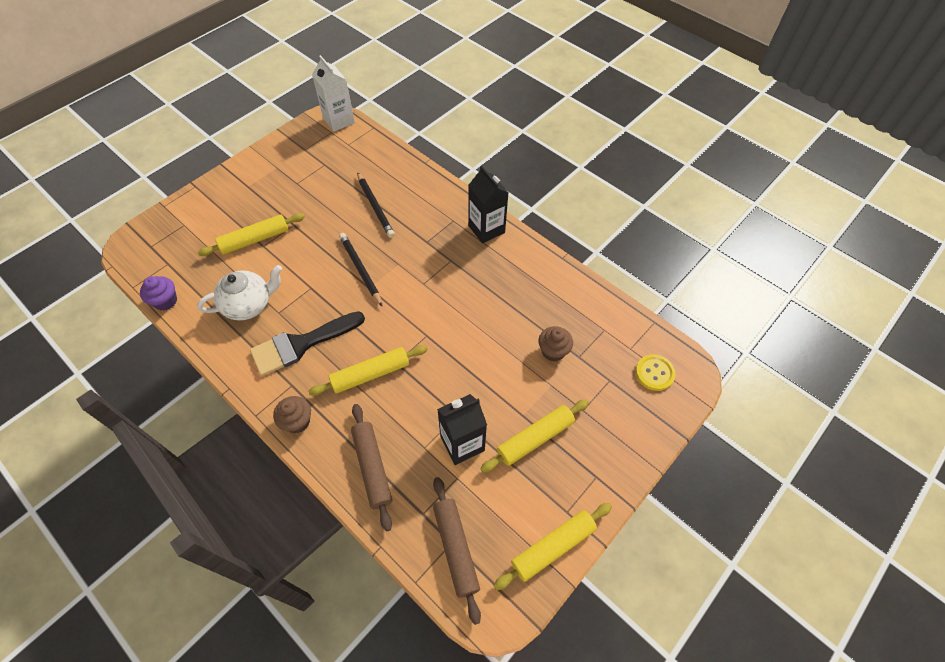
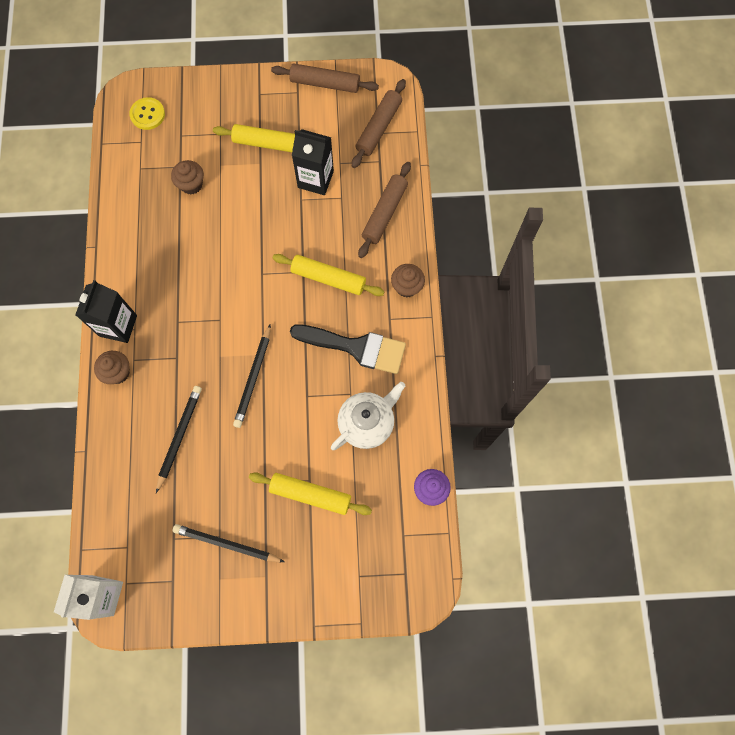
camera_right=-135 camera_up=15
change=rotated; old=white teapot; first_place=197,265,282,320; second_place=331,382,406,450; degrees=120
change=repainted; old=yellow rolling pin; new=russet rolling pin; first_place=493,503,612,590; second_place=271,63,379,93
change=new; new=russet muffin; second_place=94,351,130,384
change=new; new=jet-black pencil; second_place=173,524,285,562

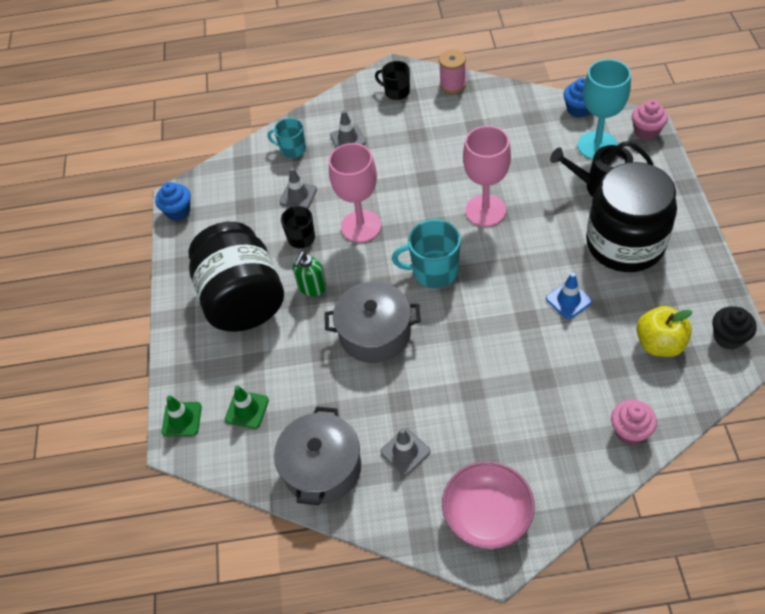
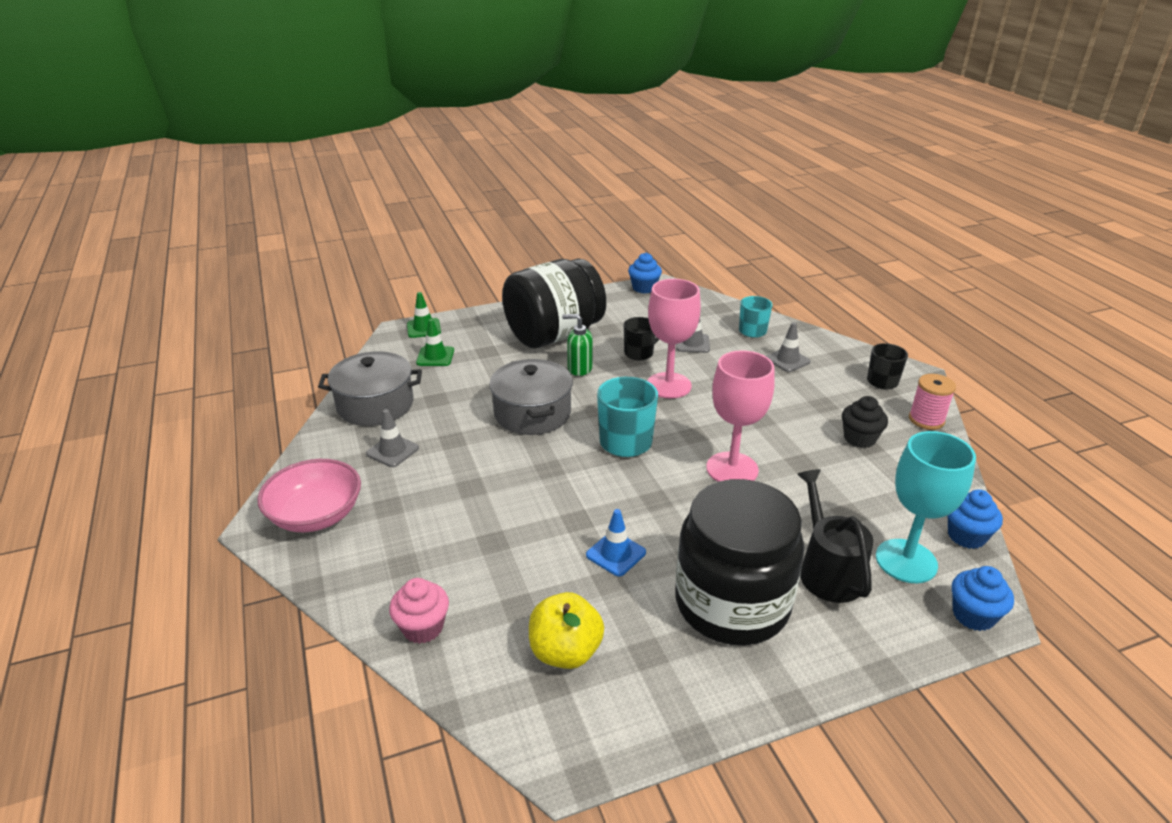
camera_right=70 camera_up=-20
change=repainted; old=rose-pink muffin; new=cobalt muffin; first_place=632,100,668,140; second_place=952,566,1014,631
change=shifted; old=jet-black muffin; first_place=712,307,757,350; second_place=842,396,888,448

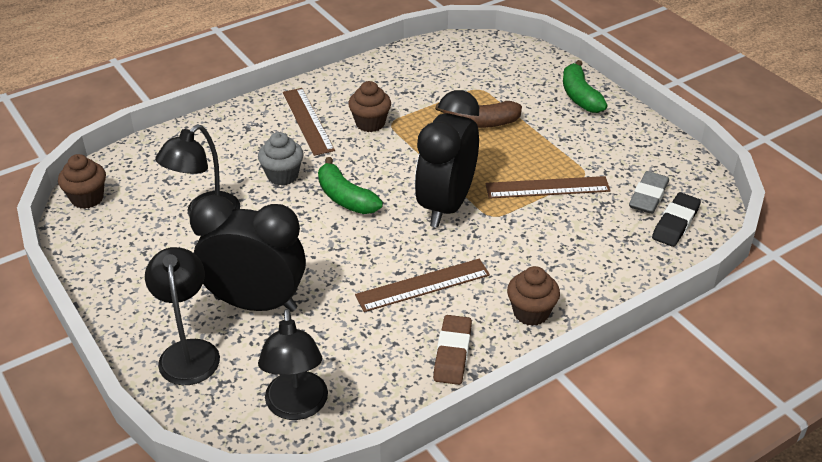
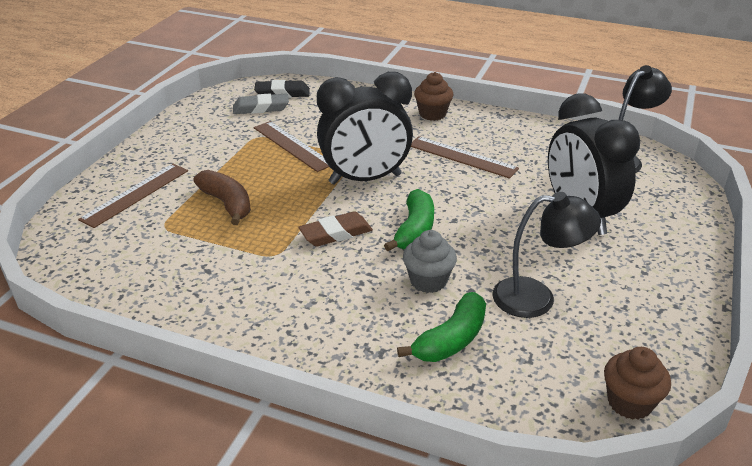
camera_right=-125 camera_up=-5
change=gone; old=jet-black desk lamp; first_place=145,247,220,385
change=shifted; old=russet ruler; first_place=283,88,335,156; second_place=78,164,188,228
change=gone; old=russet muffin; first_place=348,81,391,132
change=shifted; old=russet gum eraser; first_place=433,315,472,385; second_place=298,211,373,246
change=shifted; old=leaf-green toy banana; first_place=563,60,607,113; second_place=397,292,486,362

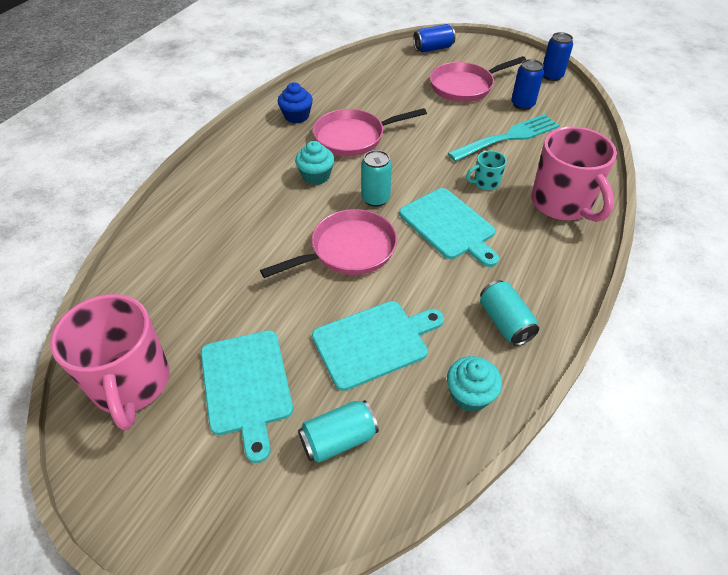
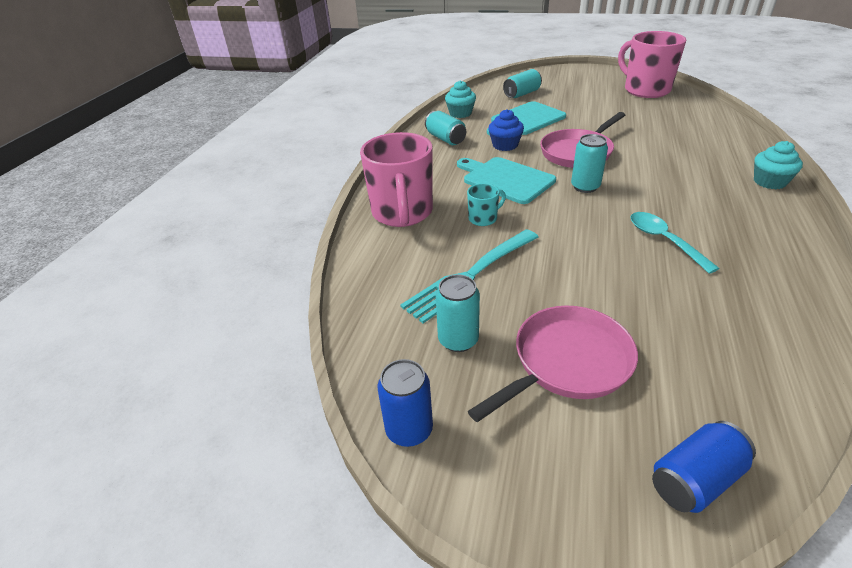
camera_right=170 camera_up=-10
change=gone; old=aqua bread board; first_place=201,330,293,463
change=shifted; old=cobalt muffin; first_place=278,82,313,123; second_place=488,109,524,151
change=shifted; old=aqua muffin; first_place=295,141,335,185; second_place=754,141,803,189
change=swapped; old=rose-pink frying pan; new=aqua teaspoon; first_place=313,108,427,156; second_place=630,212,720,274
change=repainted; old=cobalt soda can; new=aqua soda can; first_place=511,59,544,110; second_place=436,275,480,352
change=rotated; old=rose-pink coffee mug; first_place=531,126,617,222; second_place=360,132,433,227; degrees=-150

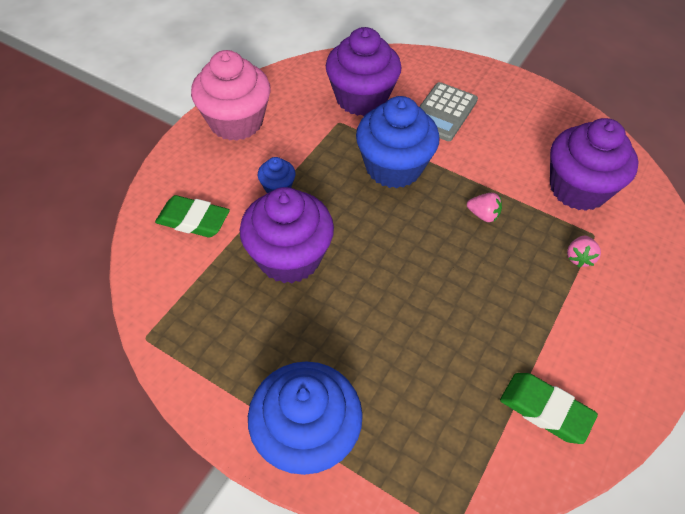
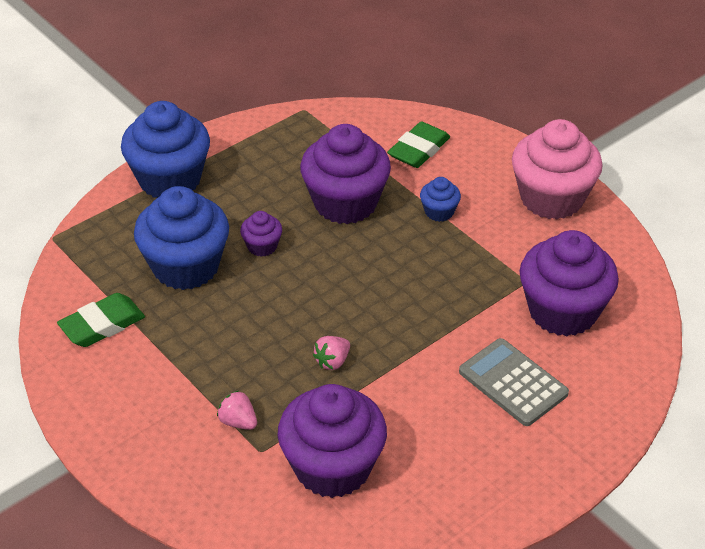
camera_right=110 camera_up=-10
change=shifted; old=cobalt muffin; first_place=356,96,440,188; second_place=134,186,229,290
change=new; new=purple muffin; second_place=240,211,282,257

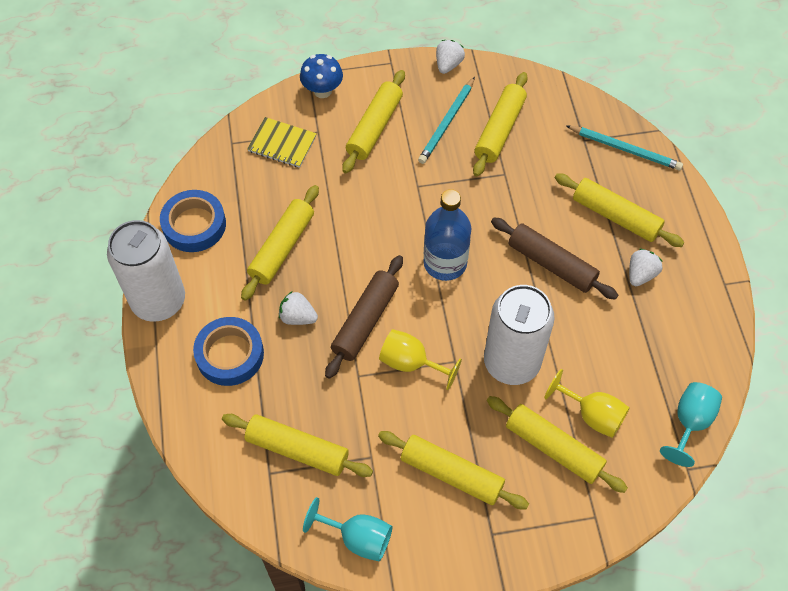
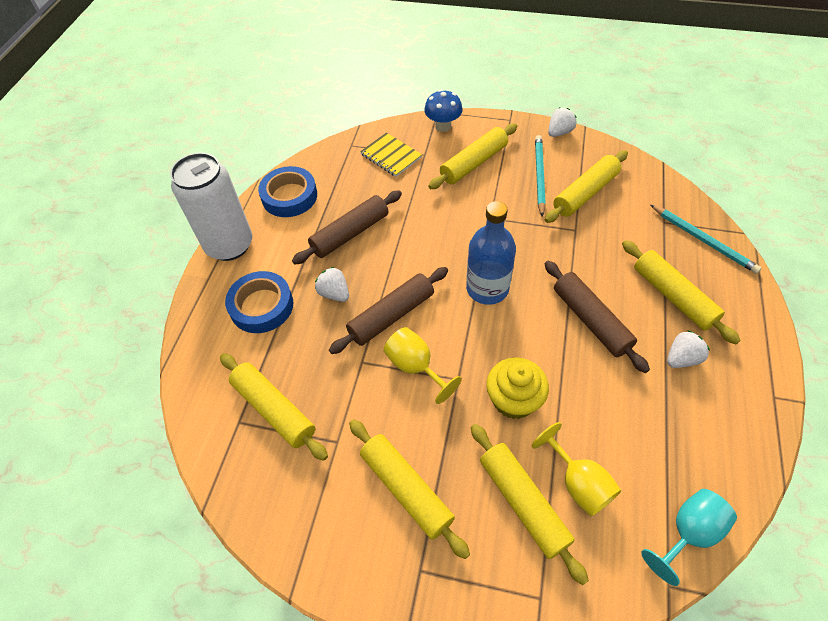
camera_right=25 camera_up=-5
change=repainted; old=yellow rolling pin; new=russet rolling pin; first_place=241,185,319,301; second_place=292,190,402,264
change=gone; old=aqua chalice; first_place=303,497,393,561
change=rotated; old=aqua pencil; first_place=418,77,475,164; second_place=535,135,546,217; degrees=135
change=swapped; old=white soda can; new=yellow muffin; first_place=484,285,554,385; second_place=486,357,549,419

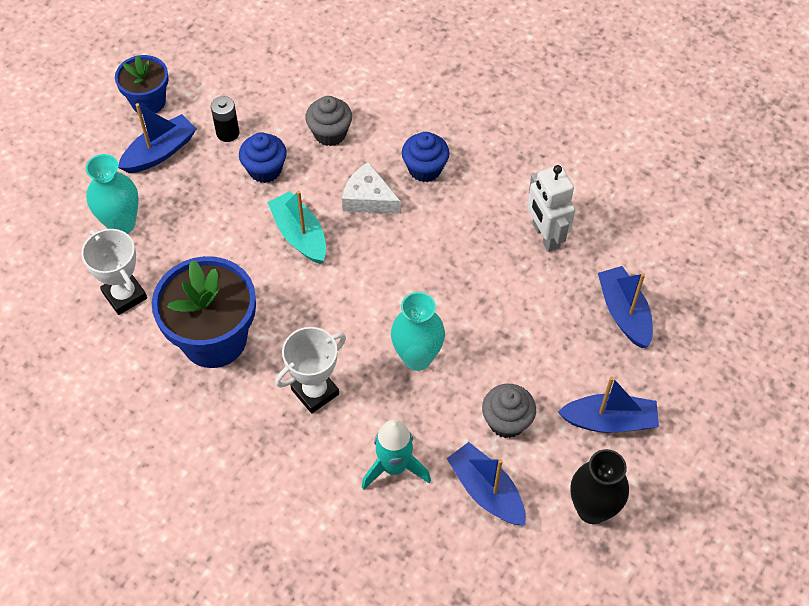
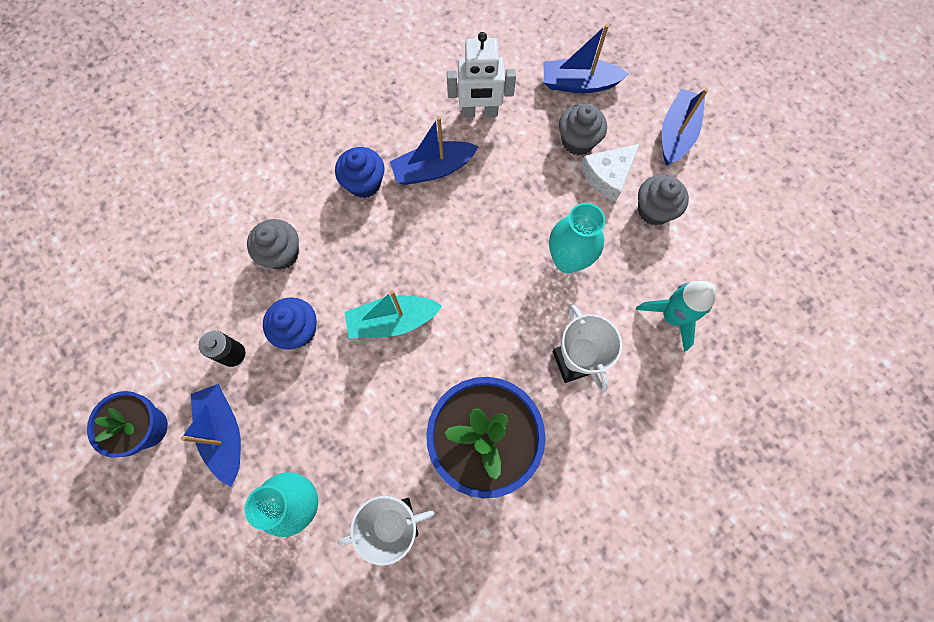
camera_right=-70 camera_up=15
change=shifted; old=white piece of cheese; first_place=342,162,401,214; second_place=580,144,640,202
change=shifted; old=cobalt sailboat; first_place=446,442,526,526; second_place=390,116,478,185
change=gone; old=jet-black tall vase; first_place=570,449,629,524
change=new; new=grey muffin; second_place=559,104,607,155

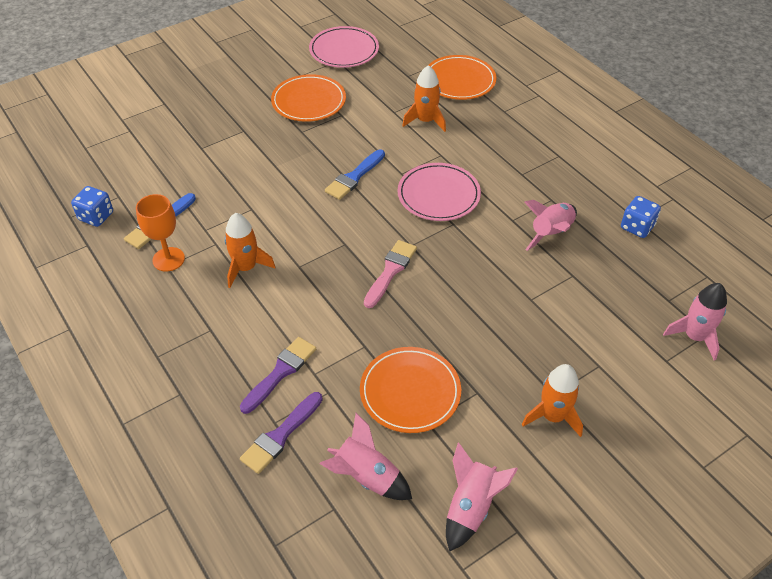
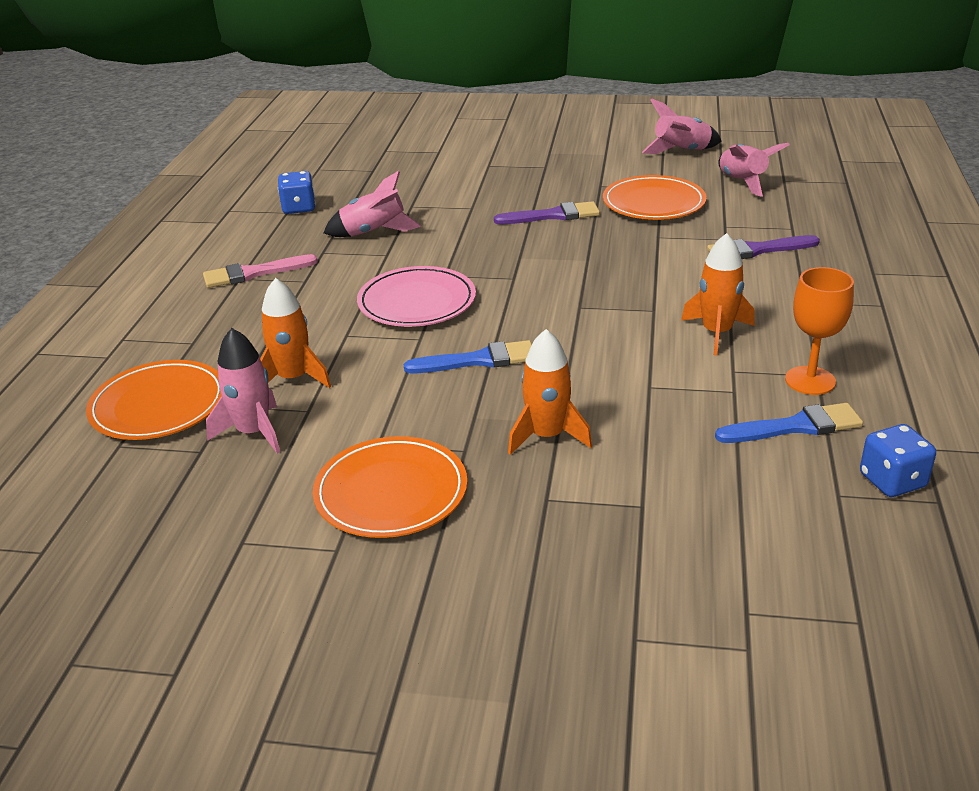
camera_right=-135 camera_up=-15
change=shifted; old=purple paint brush; first_place=240,392,323,474; second_place=494,201,600,224
change=gone; old=rose-pink flat dish; first_place=309,26,379,68
change=shifted; old=rose-pink paint brush; first_place=364,240,417,308; second_place=203,254,318,288
change=shifted; old=bright orange spaceship; first_place=522,364,583,437; second_place=508,329,592,455
change=shifted; old=rose-pink spaceship; first_place=663,283,727,360; second_place=206,328,280,454

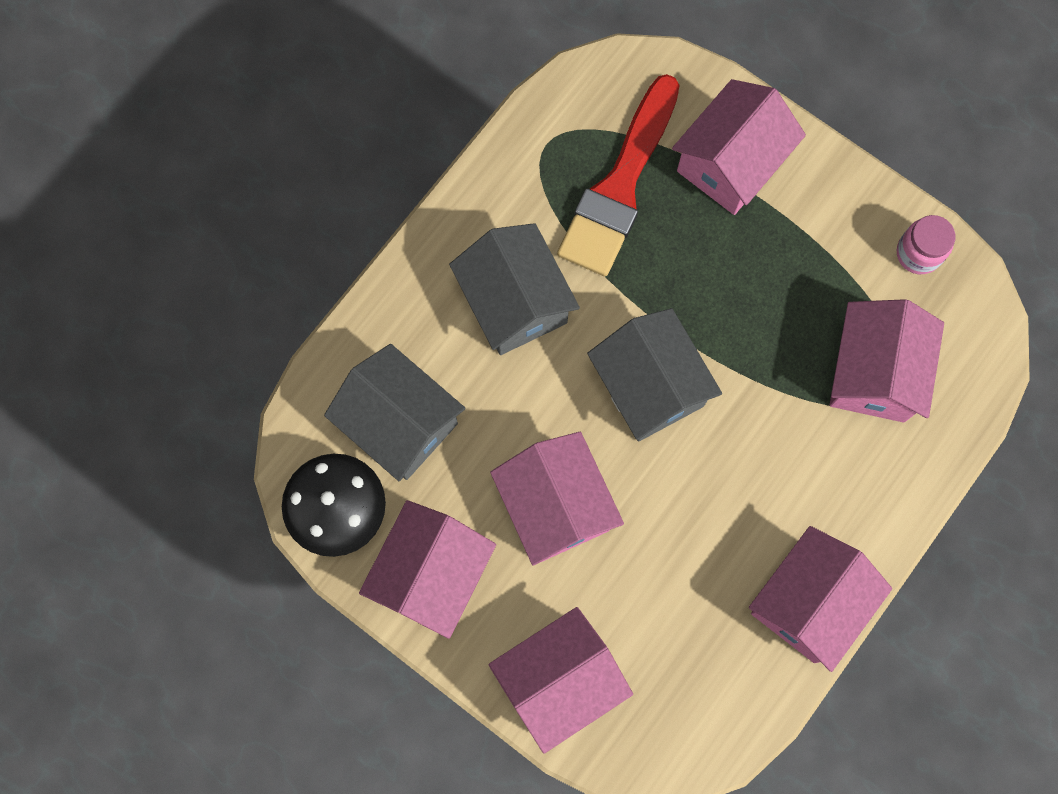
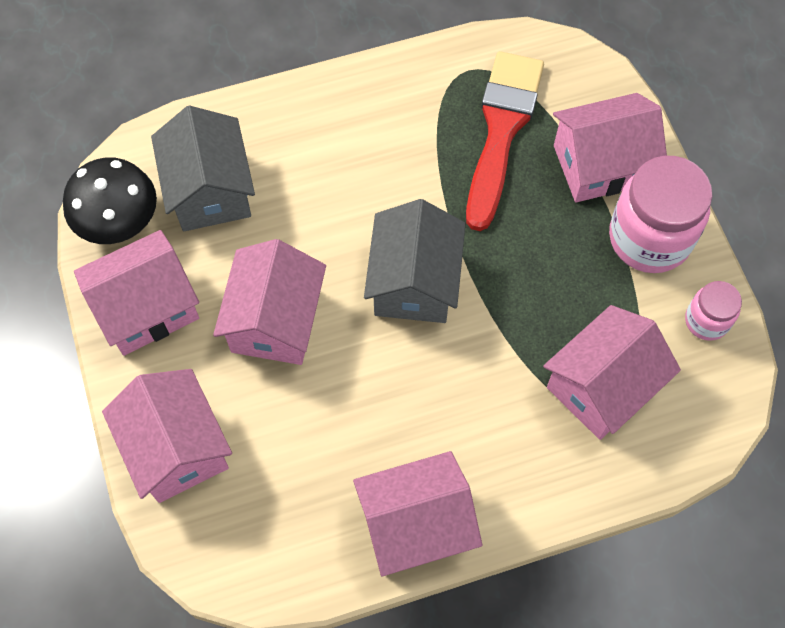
camera_right=35 camera_up=-10
change=gone; old=grey toy house; first_place=449,223,580,355
change=rotated; old=rose-pink toy house; first_place=488,607,633,754; second_place=102,369,232,503; degrees=60
change=rotated; old=crimson paint brush; first_place=557,74,680,276; second_place=466,51,544,231; degrees=135
change=new; new=rose-pink jam jar; second_place=609,156,713,273

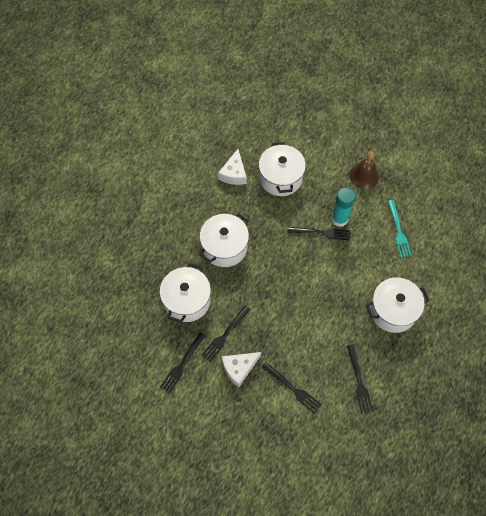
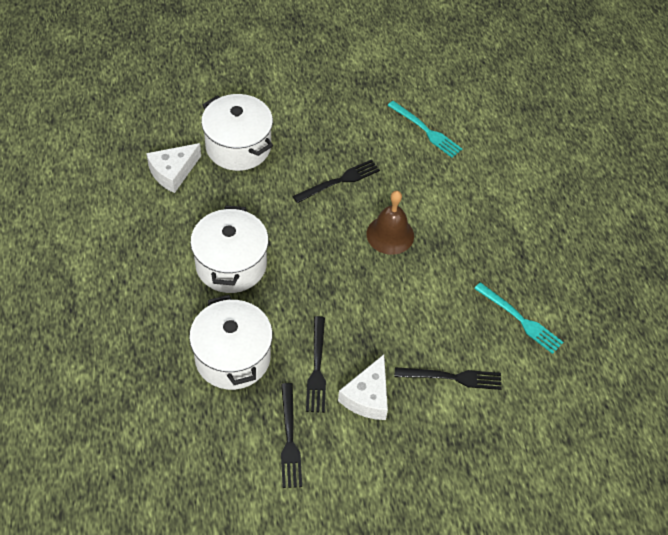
camera_right=-40 camera_up=-10
change=rotated; old=white piece of cheese; first_place=218,149,247,185; second_place=146,143,201,193; degrees=75
change=gone; old=aqua glue stick; first_place=331,188,355,227
change=repainted; old=jet-black dinner fork; new=aqua dinner fork; first_place=347,345,373,414; second_place=474,282,563,354
change=shifted; old=russet bell; first_place=349,151,379,189; second_place=366,191,414,255
change=gone; old=white cooking pot; first_place=366,278,430,333

